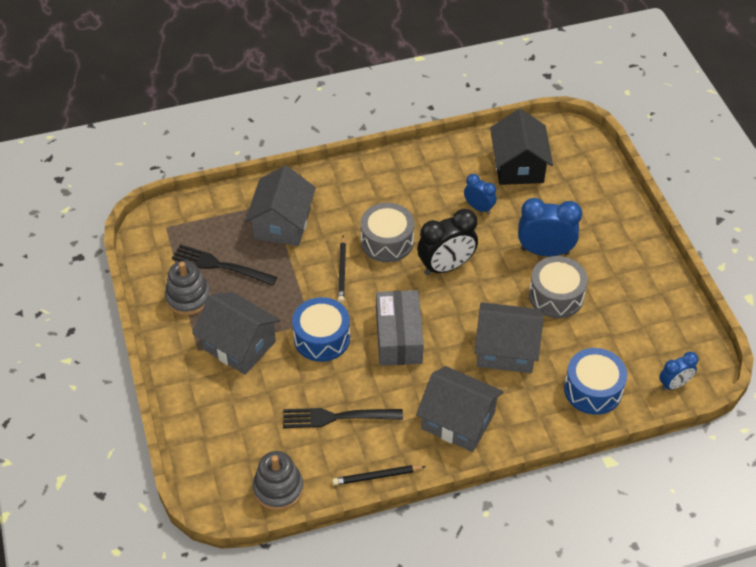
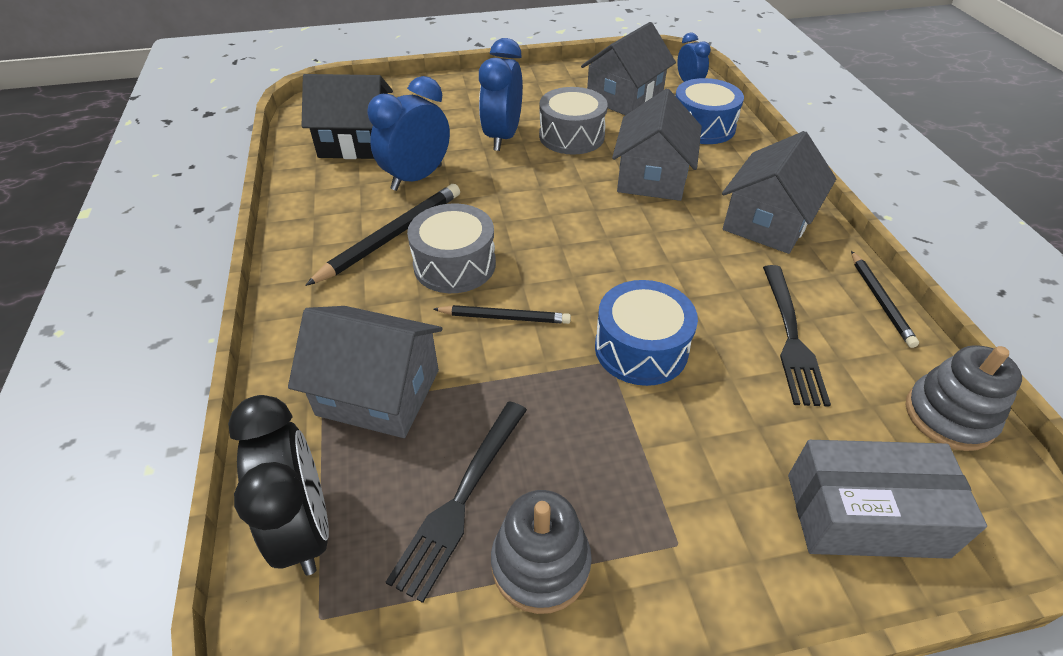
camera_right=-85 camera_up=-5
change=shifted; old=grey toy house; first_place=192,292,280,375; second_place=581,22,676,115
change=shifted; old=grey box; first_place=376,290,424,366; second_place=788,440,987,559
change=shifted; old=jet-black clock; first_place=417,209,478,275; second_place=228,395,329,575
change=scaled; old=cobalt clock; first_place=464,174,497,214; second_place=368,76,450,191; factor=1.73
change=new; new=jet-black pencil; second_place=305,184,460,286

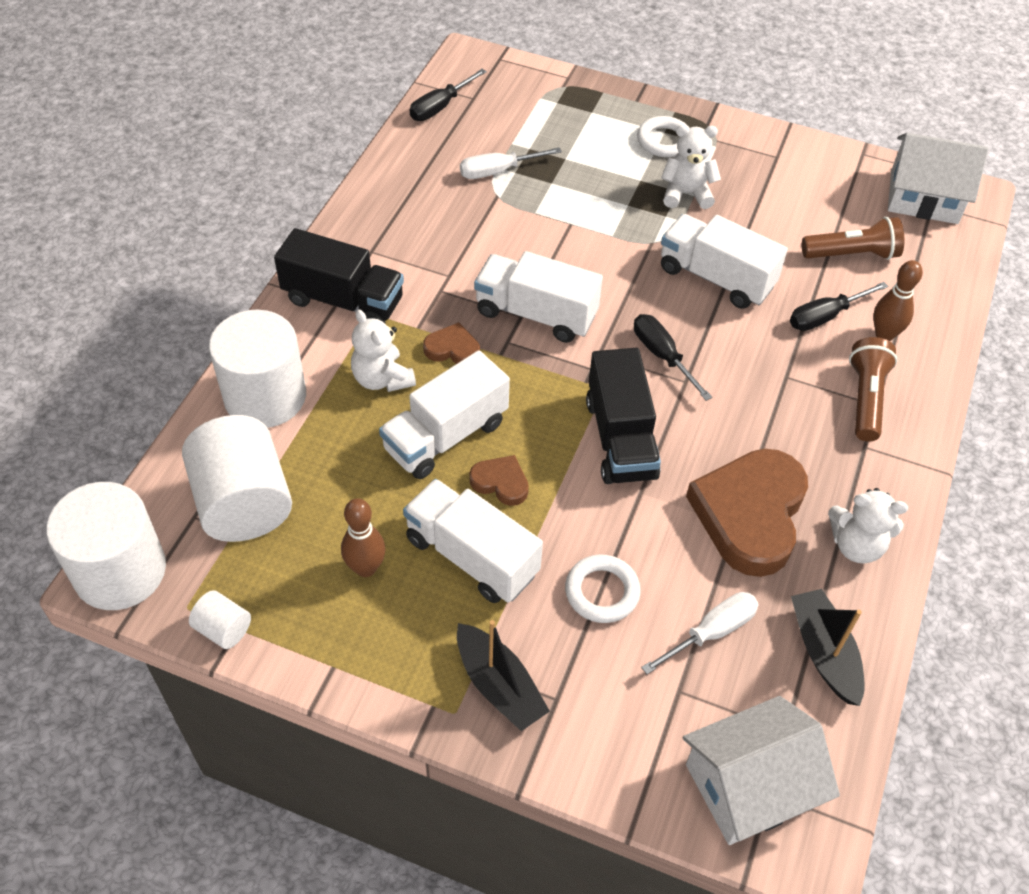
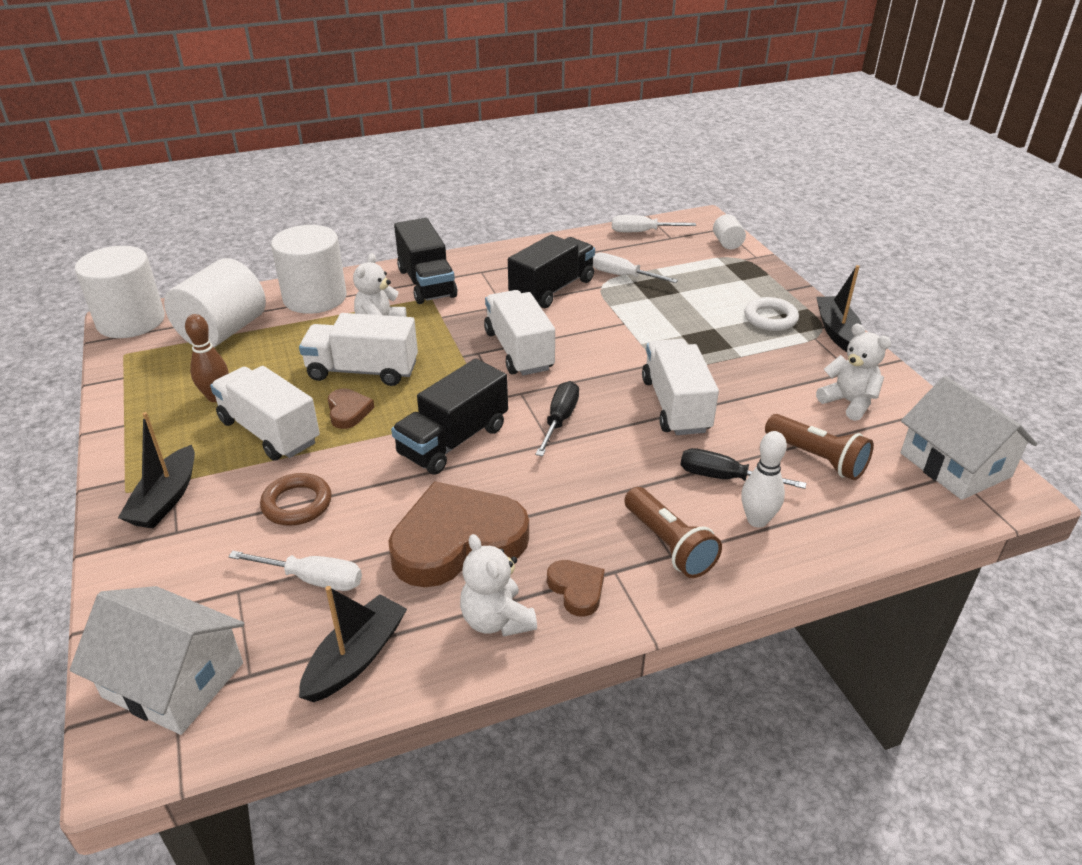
camera_right=50 camera_up=-15
change=shifted; old=white cylinder shape; first_place=189,590,251,649; second_place=713,214,746,249
change=rotated; old=white lorry; first_place=403,479,543,603; second_place=210,366,320,461; degrees=-45
change=repainted; old=jet-black screwdriver; new=white screwdriver; first_place=410,69,487,121; second_place=612,215,696,232
change=shifted; old=russet heart shape; first_place=423,322,480,364; second_place=547,560,605,617
change=repainted; old=white torus; new=russet torus; first_place=565,554,641,623; second_place=260,473,332,526
change=shifted; old=white stuffed bear; first_place=661,125,721,209; second_place=816,323,891,421
change=rotated; old=russet pocket torch; first_place=849,337,898,442; second_place=624,487,722,578; degrees=90
change=repainted; old=russet bowling pin; new=white bowling pin; first_place=873,260,923,341; second_place=741,431,787,528
change=new; new=jet-black lorry; second_place=508,235,595,308
change=new; new=jet-black sailboat; second_place=816,265,862,352

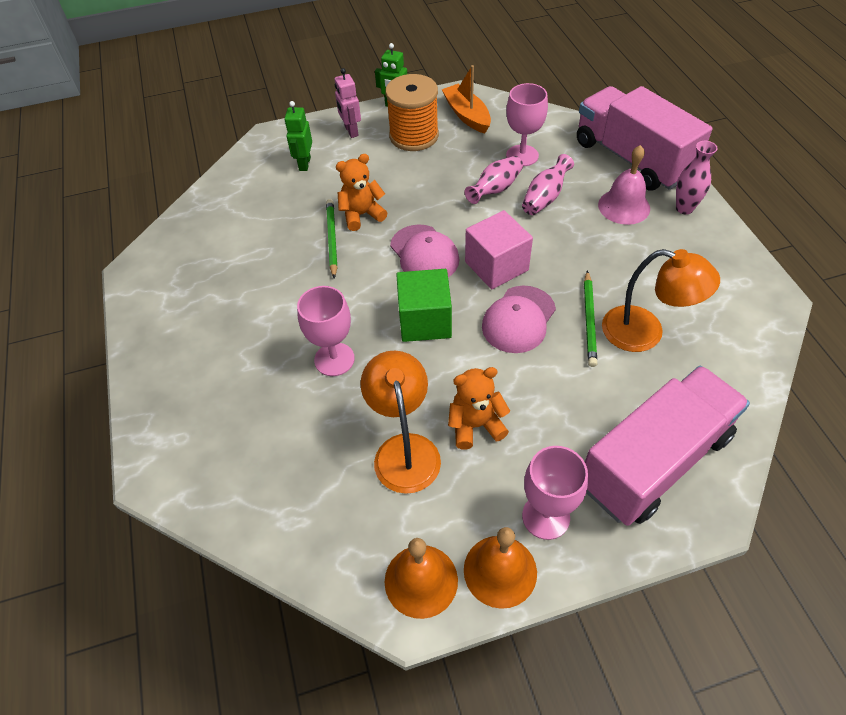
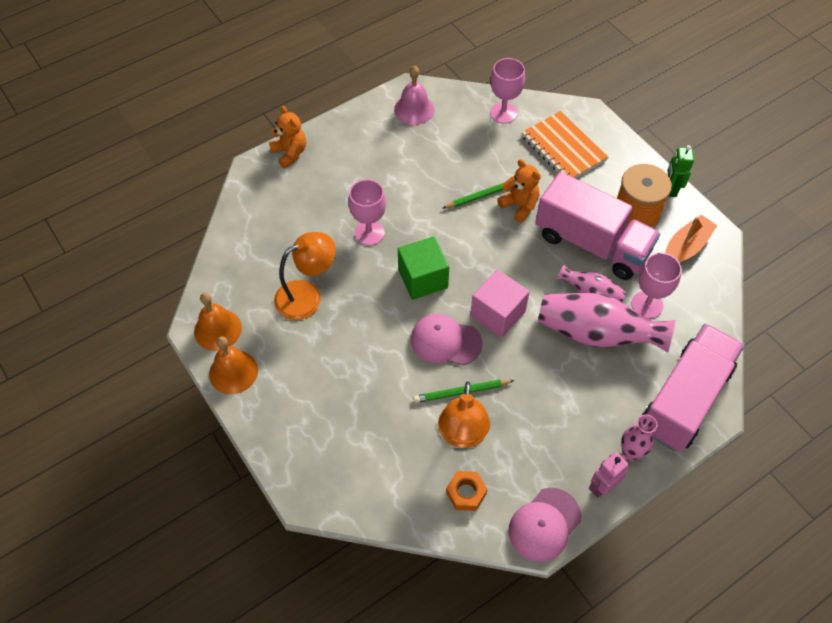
camera_right=70 camera_up=5
change=swapped; old=leaf-green robot; new=bright orange notepad; first_place=285,101,312,171; second_place=522,111,608,178
change=shifted; old=rose-pink robot; first_place=335,68,361,138; second_place=589,452,629,498
change=shifted; old=rose-pink peaked cap; first_place=390,224,460,277; second_place=509,488,581,562
change=shifted; old=bright orange stuffed bear; first_place=448,367,510,449; second_place=269,106,306,168
change=scaled; old=rose-pink tall vase; first_place=522,154,574,215; second_place=538,293,675,352; factor=1.84
change=shifted; old=rose-pink chalice; first_place=522,446,588,540; second_place=490,58,525,124
change=shifted; old=rose-pink lorry; first_place=585,366,750,526; second_place=535,172,660,280
change=shifted; old=rose-pink bell; first_place=598,145,650,225; second_place=394,66,435,125
change=new; new=bright orange hex nut; second_place=446,471,487,511

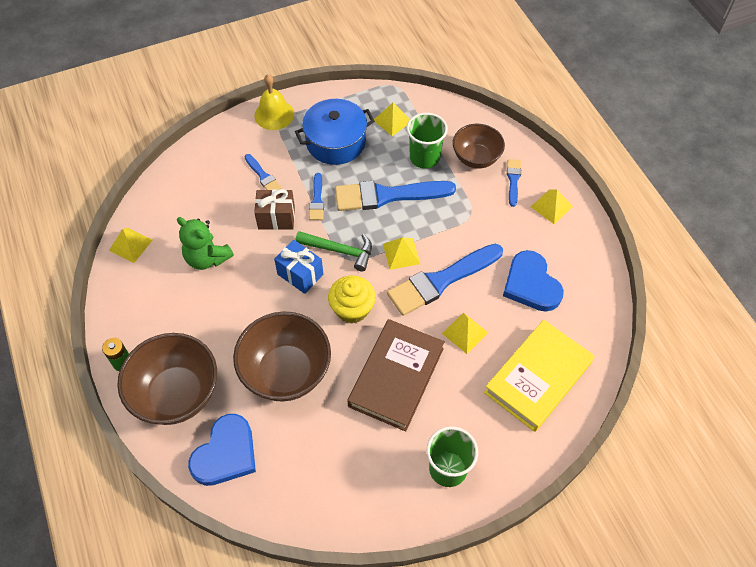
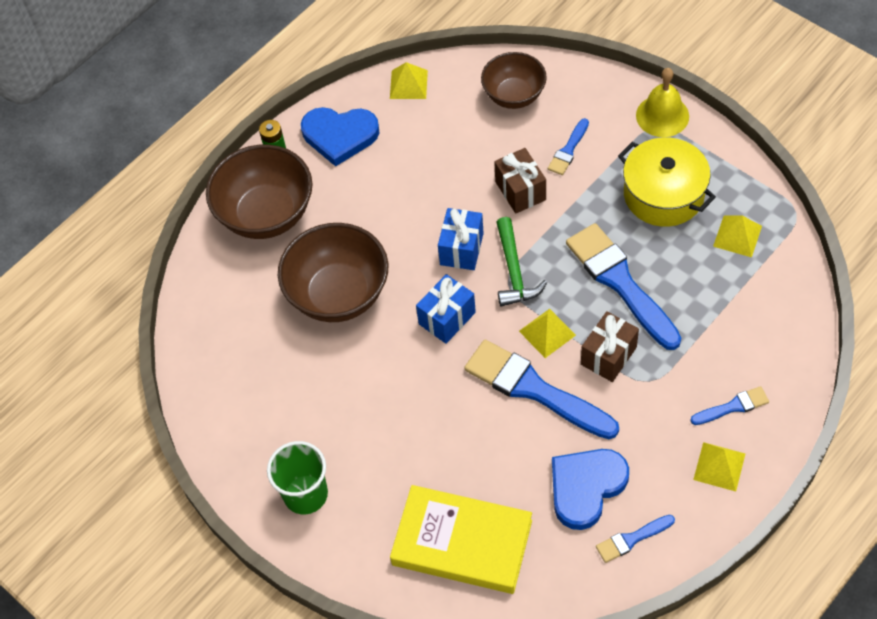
camera_right=70 camera_up=0
change=gone; old=leaf-green stuffed bear; first_place=177,217,234,270
change=shifted; old=cobalt heart shape; first_place=188,414,256,486; second_place=301,107,379,167
change=repainted; old=cobalt cooking pot; new=yellow cooking pot; first_place=295,99,375,165; second_place=618,137,716,227
change=shifted; old=cobalt paint brush; first_place=309,173,324,220; second_place=596,515,675,563
change=swapped; old=yellow muffin; new=cobalt wrapped gift; first_place=328,276,376,323; second_place=416,274,476,344
change=gone; old=russet hardback; first_place=347,319,445,431
change=gone; old=leaf-green beaker; first_place=407,113,448,169
change=gone; old=yellow pyramid shape; first_place=442,313,488,354
change=shifted; old=russet bowl; first_place=453,124,505,168; second_place=481,52,547,109
change=new; new=russet wrapped gift; second_place=581,311,639,382

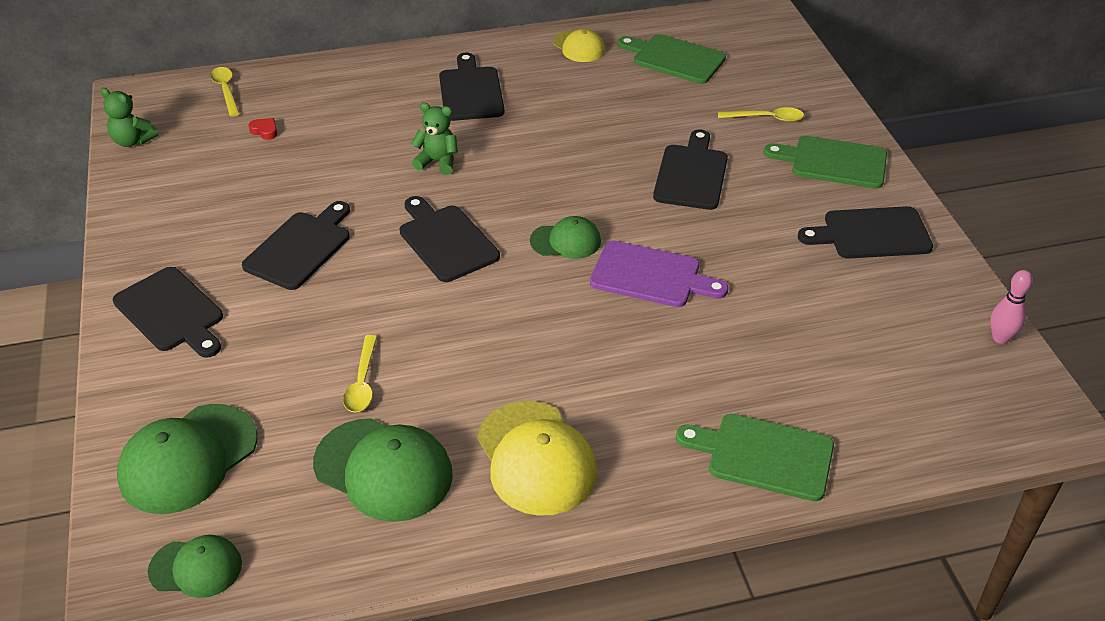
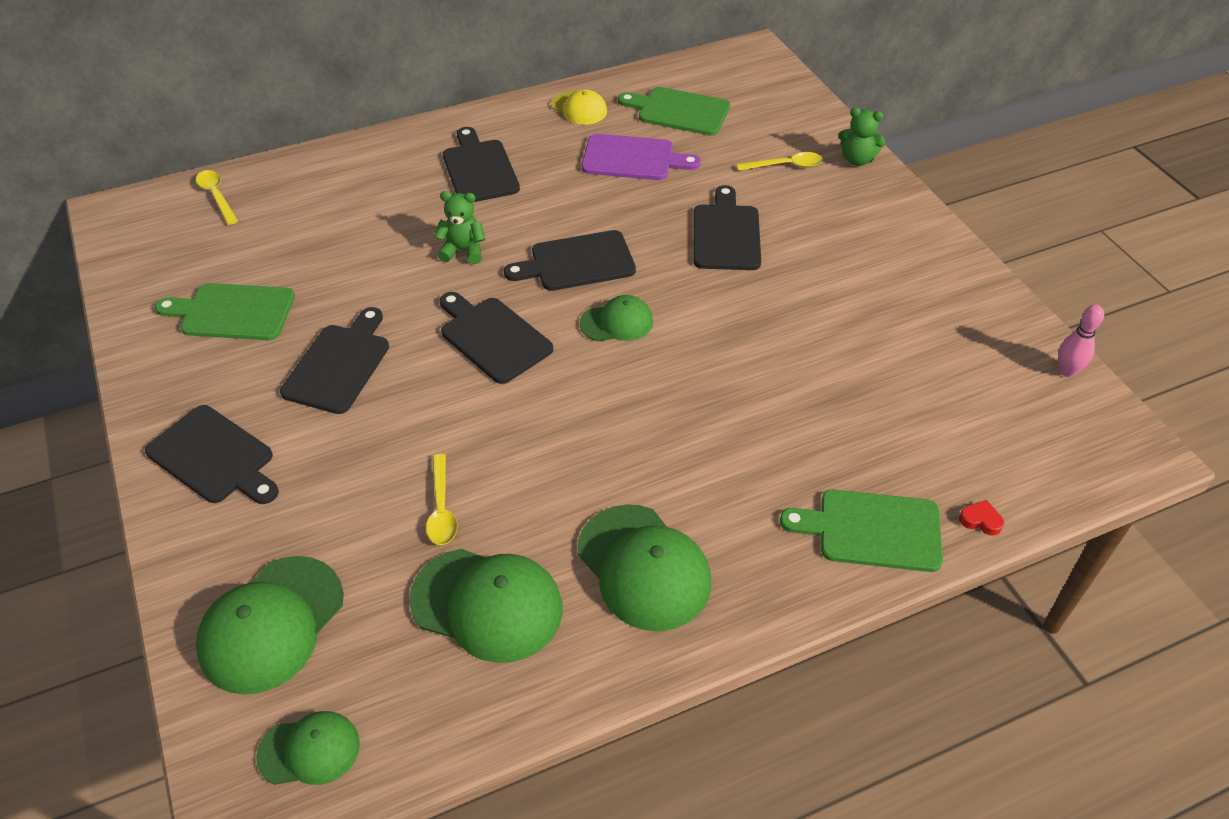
camera_right=-10 camera_up=5
change=shifted; old=leaf-green stuffed bear; first_place=100,88,158,147; second_place=839,107,886,166
change=shifted; old=crimson heart shape; first_place=248,118,277,140; second_place=959,500,1004,536
change=repainted; old=yellow peaked cap; new=leaf-green peaked cap; first_place=477,401,597,516; second_place=578,504,711,631
change=shifted; old=purple bread board; first_place=590,241,728,307; second_place=582,134,701,180
change=shifted; old=leaf-green bread board; first_place=764,136,887,188; second_place=155,283,295,340
change=shifted; old=jet-black bread board; first_place=798,206,933,259; second_place=504,230,636,291

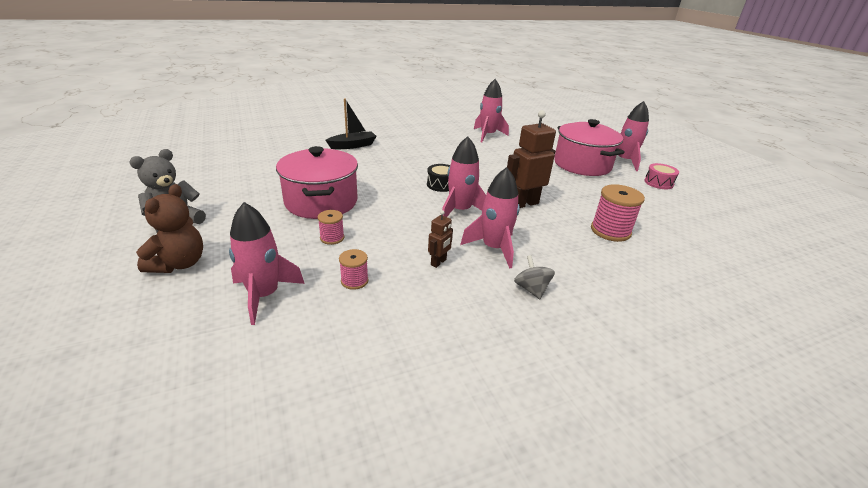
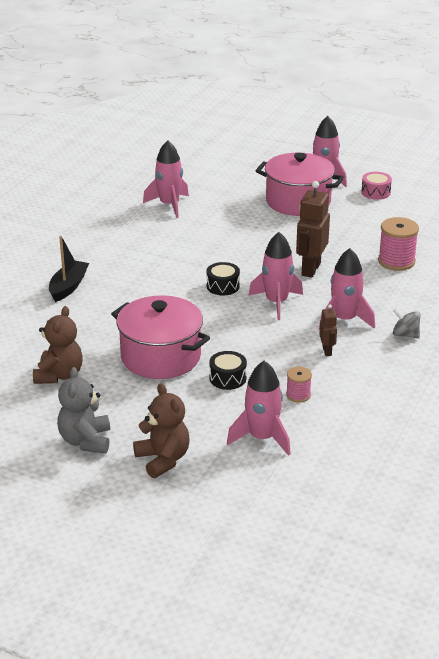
camera_right=-40 camera_up=0
change=swapped; old=rose-pink reel of thread; new=jet-black snare drum; first_place=318,210,344,245; second_place=209,351,247,390
change=new; new=russet stuffed bear; second_place=33,306,83,384

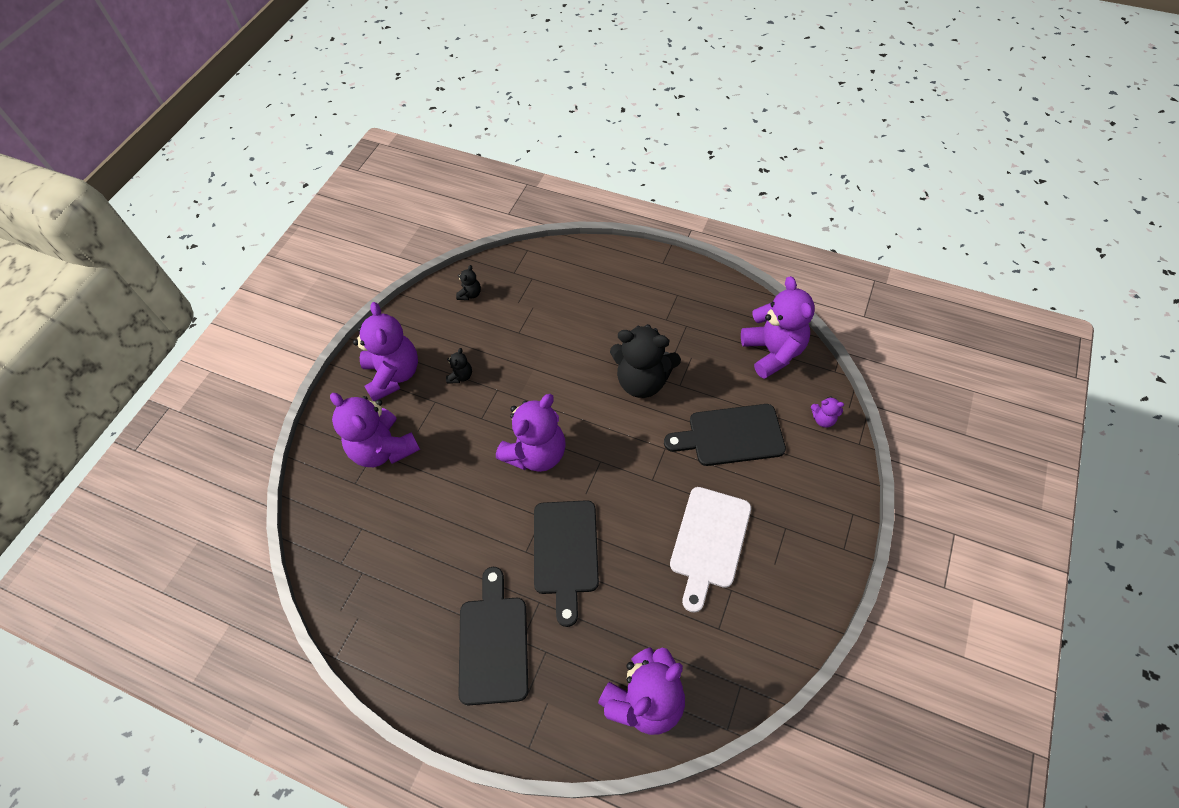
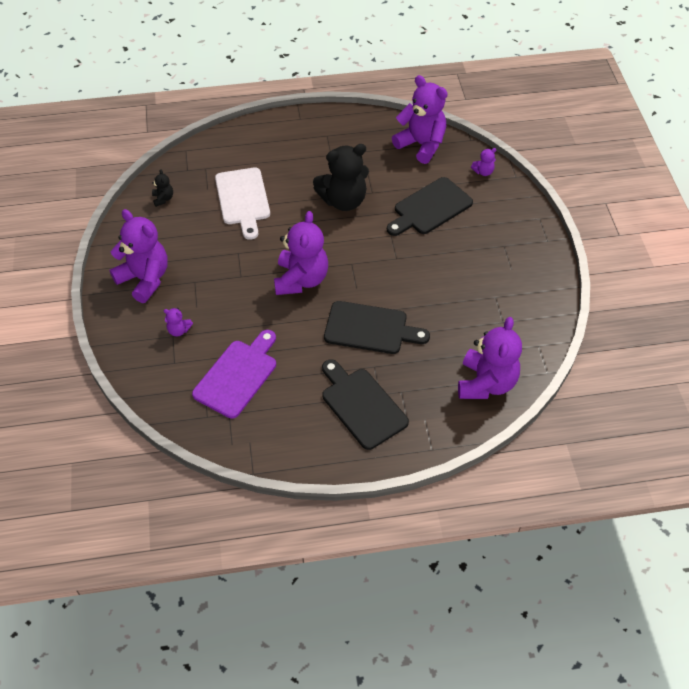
camera_right=-35 camera_up=-5
change=scaled; old=purple stuffed bear; first_place=330,393,420,467; second_place=164,308,193,337; factor=0.43
change=gone; old=jet-black stuffed bear; first_place=446,348,472,383
change=rotated; old=jet-black bread board; first_place=534,500,599,627; second_place=324,301,430,354; degrees=-45
change=shifted; old=white bread board; first_place=670,487,751,613; second_place=215,168,270,240
change=new; new=purple bread board; second_place=192,330,276,419

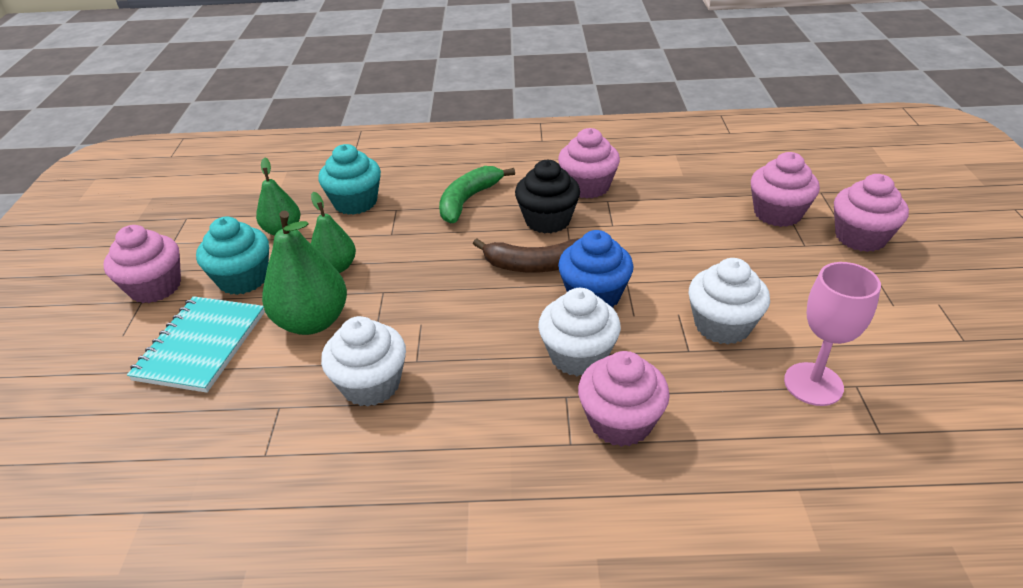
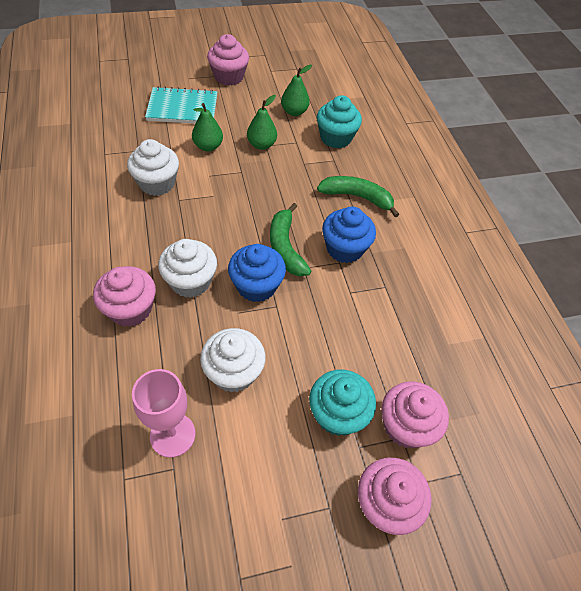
camera_right=70 camera_up=15
change=shifted; old=aqua muffin; first_place=196,217,269,295; second_place=309,370,376,436
change=scaled; old=leaf-green pear fruit; first_place=262,211,347,335; second_place=192,103,223,152; factor=0.62
change=repainted; old=russet toy banana; new=leaf-green toy banana; first_place=473,238,580,272; second_place=270,203,311,276
change=repainted; old=jet-black muffin; new=cobalt muffin; first_place=515,160,580,233; second_place=322,207,376,263
change=gone; old=rose-pink muffin; first_place=558,128,620,198

